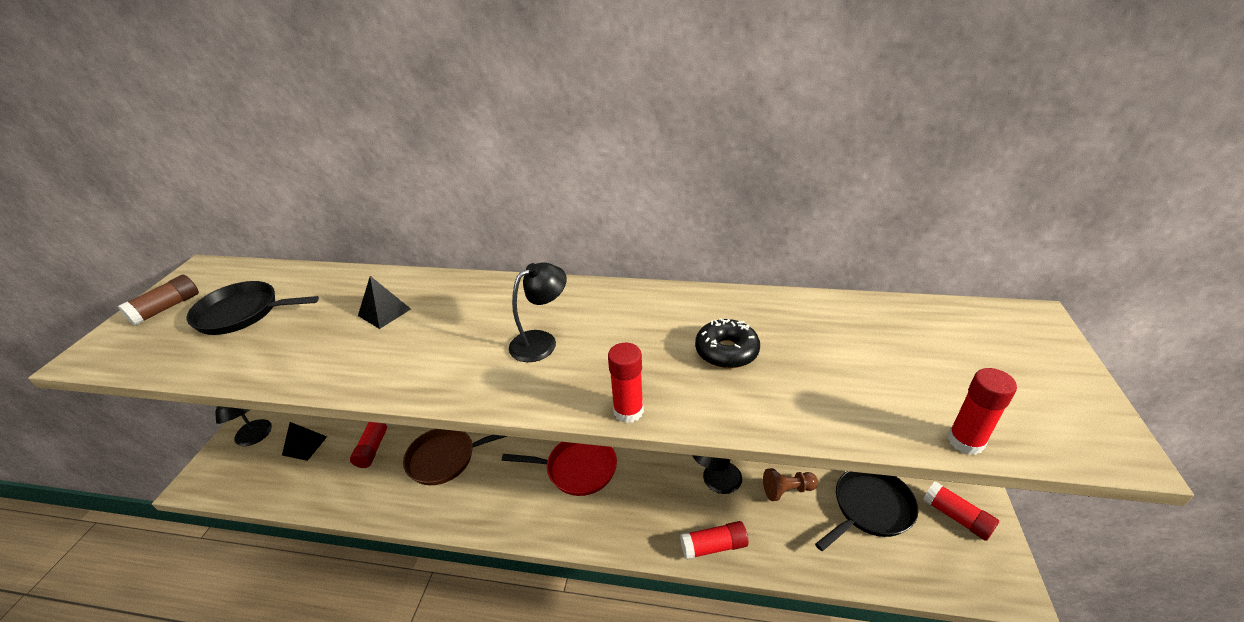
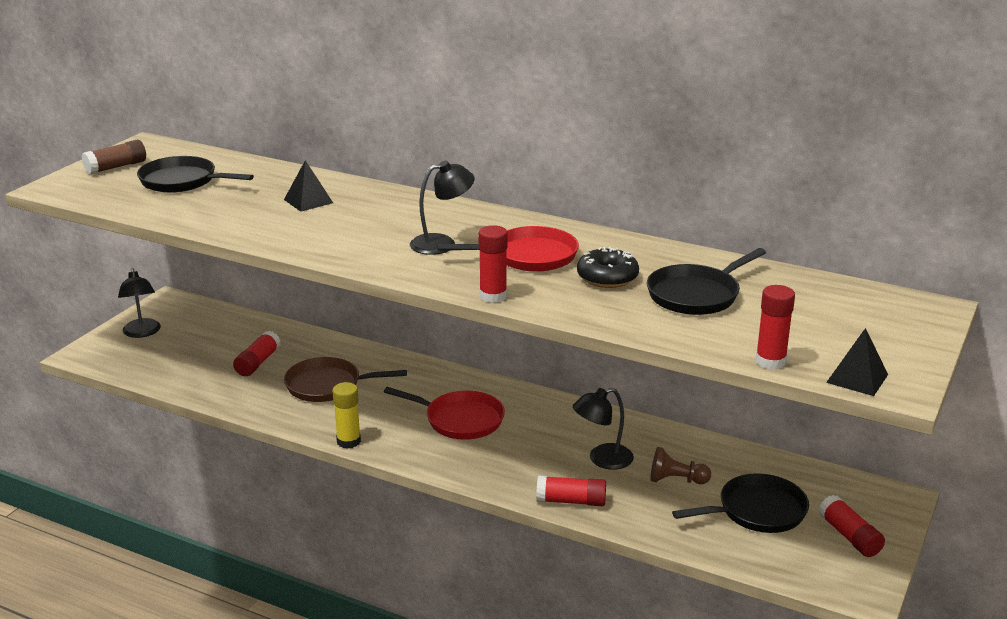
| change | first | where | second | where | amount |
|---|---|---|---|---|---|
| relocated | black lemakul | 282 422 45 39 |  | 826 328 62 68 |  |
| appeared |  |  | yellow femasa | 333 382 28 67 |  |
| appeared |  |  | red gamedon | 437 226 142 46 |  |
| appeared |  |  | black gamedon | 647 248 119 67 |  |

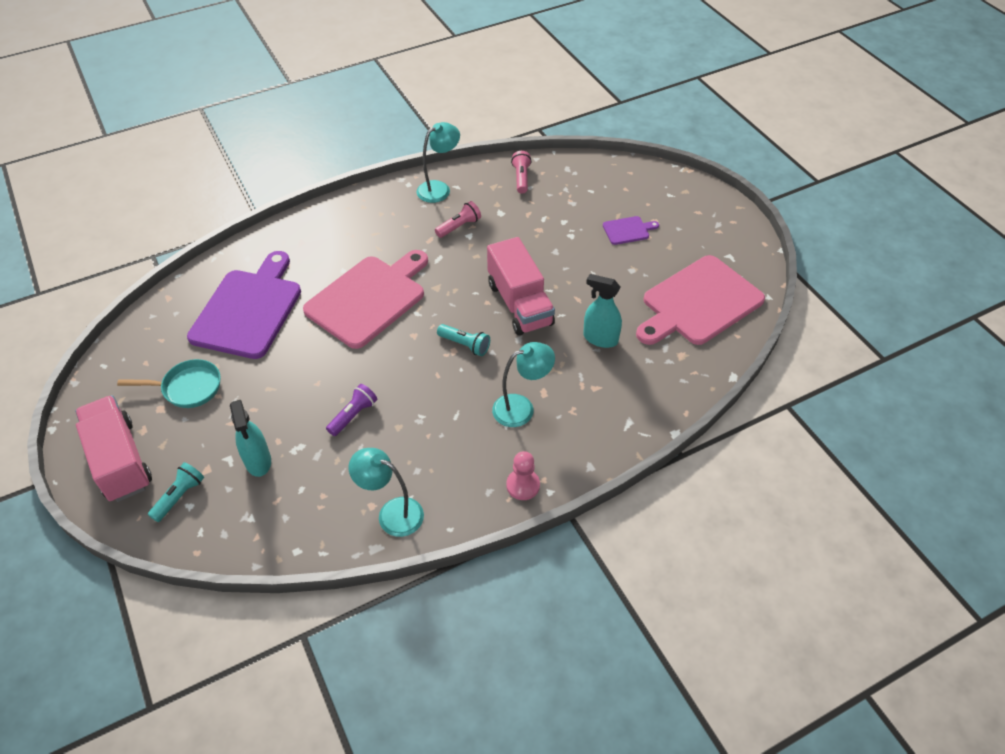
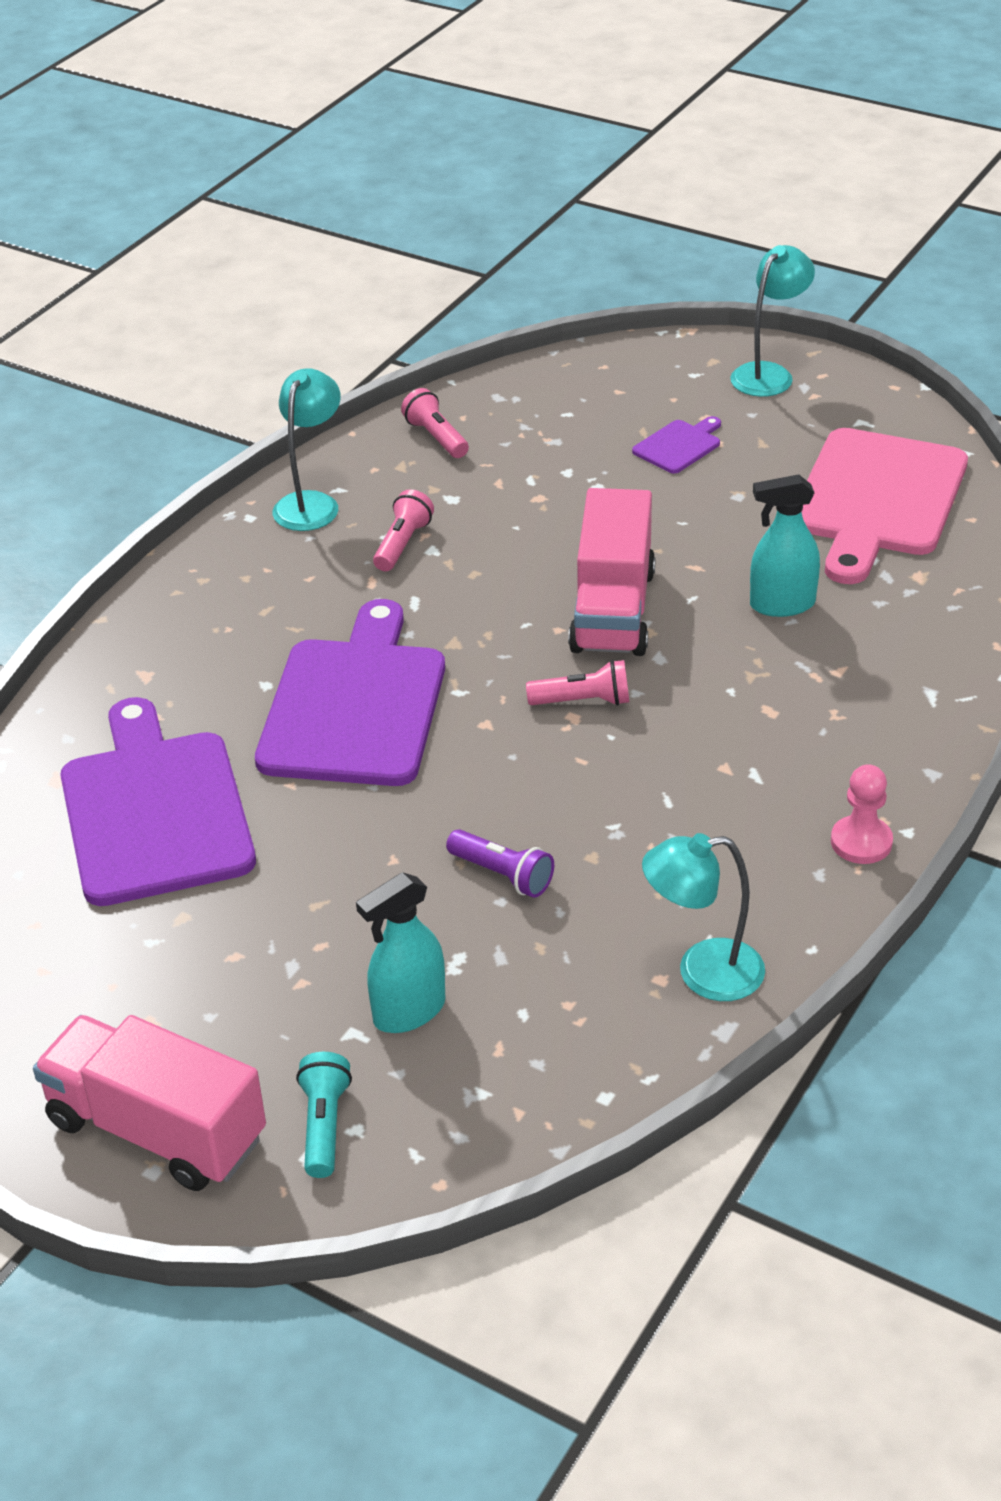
| change | first | where | second | where | amount |
|---|---|---|---|---|---|
| missing | turquoise gamedon | 117 359 104 49 |  |  |  |
| spun | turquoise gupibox | 230 400 41 77 |  | 356 872 89 161 | 105 degrees clockwise |
| colour | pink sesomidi | 303 250 125 99 | purple sesomidi | 255 599 190 187 |  |
| spun | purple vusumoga | 326 384 51 52 |  | 446 829 108 69 | 120 degrees clockwise |
| colour | turquoise vusumoga | 437 324 53 32 | pink vusumoga | 526 660 103 46 |  |
| spun | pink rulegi | 487 237 68 99 |  | 568 488 87 168 | 60 degrees clockwise |
| relocated | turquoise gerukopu | 492 342 63 85 |  | 730 245 85 152 |  |

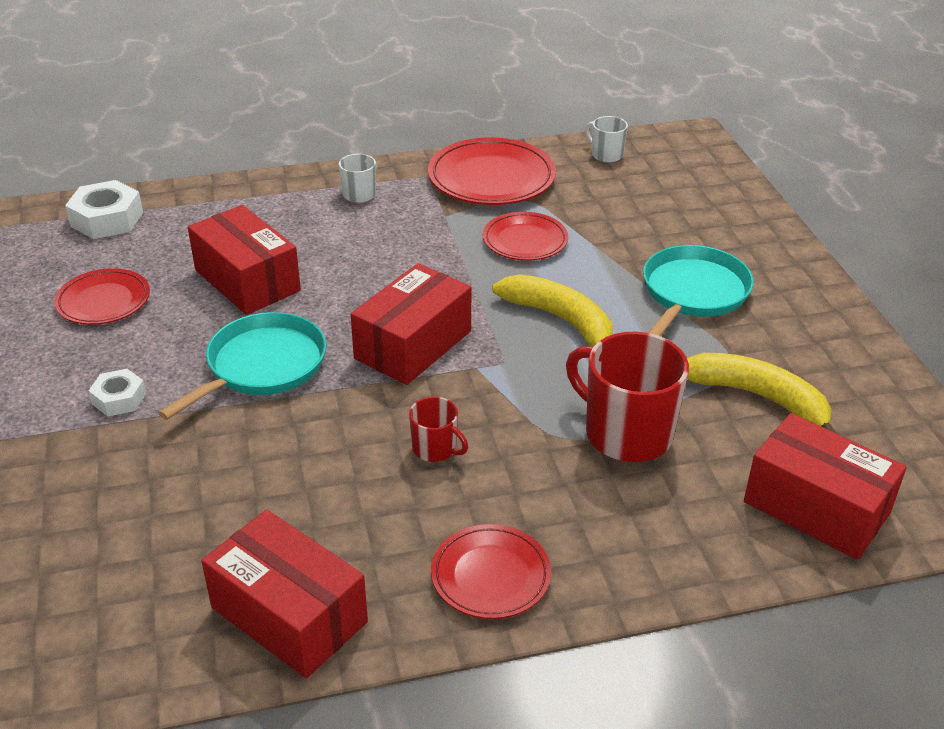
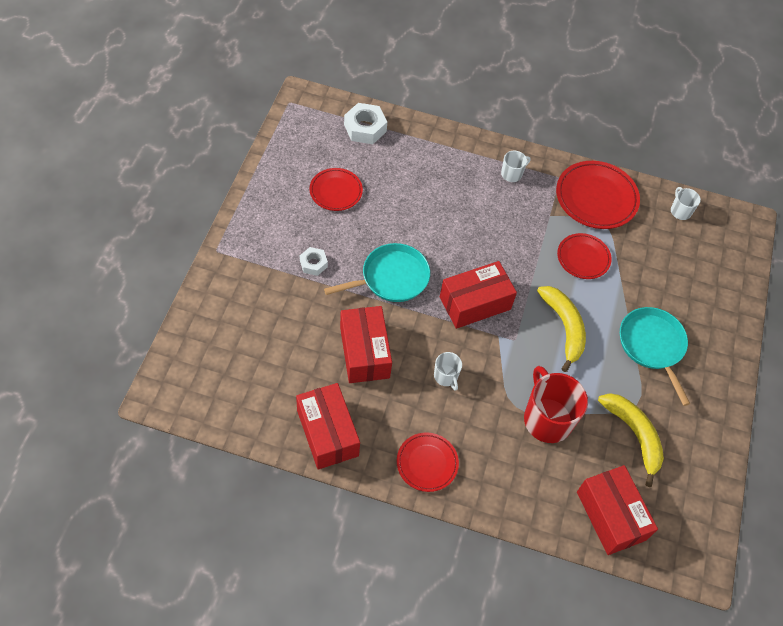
| change | first | where | second | where | amount |
|---|---|---|---|---|---|
| relocated | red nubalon | 188 205 113 110 |  | 340 306 52 77 |  |
| colour | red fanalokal | 409 397 59 65 | white fanalokal | 434 352 28 39 |  |
| spun | turquoise gamedon | 643 245 111 92 |  | 620 307 70 99 | 75 degrees counterclockwise |

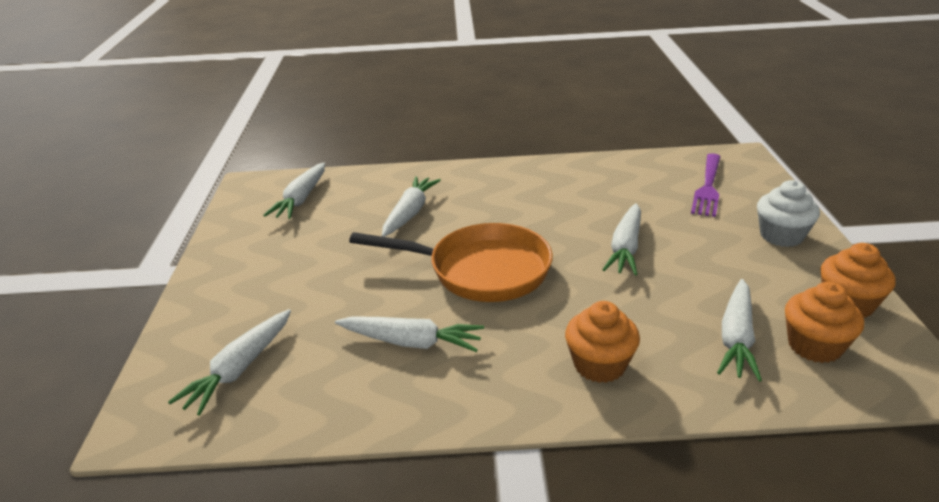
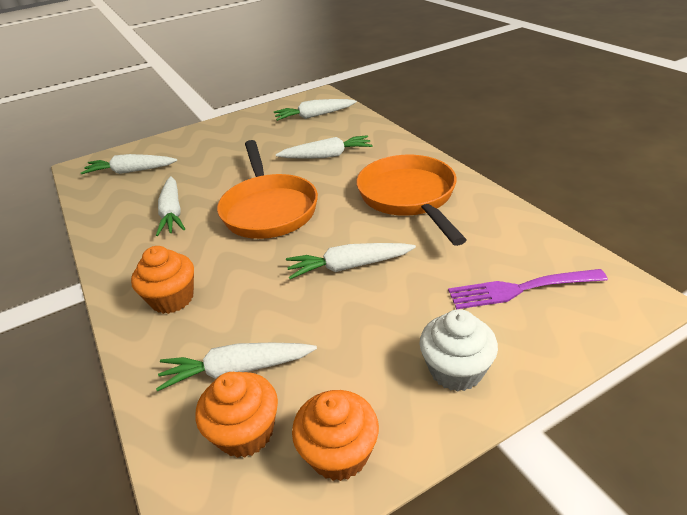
| change | first | where | second | where | amount |
|---|---|---|---|---|---|
| appeared |  |  | orange gamedon | 357 155 110 91 |  |

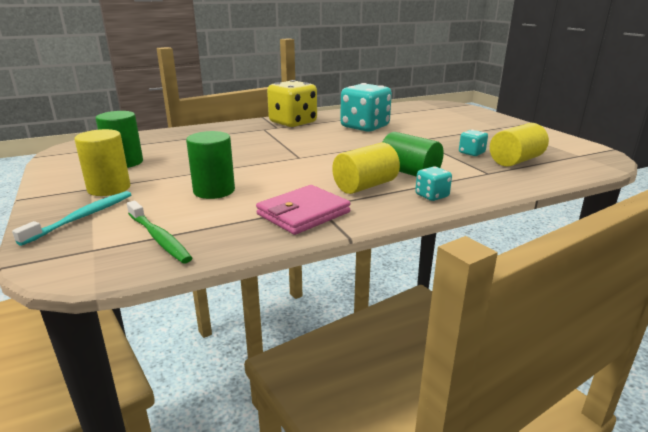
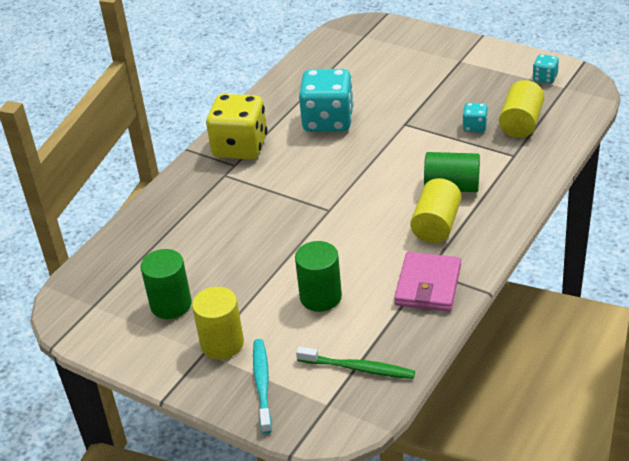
| change | first | where | second | where | amount |
|---|---|---|---|---|---|
| relocated | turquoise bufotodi | 415 167 37 34 |  | 533 54 26 30 |  |

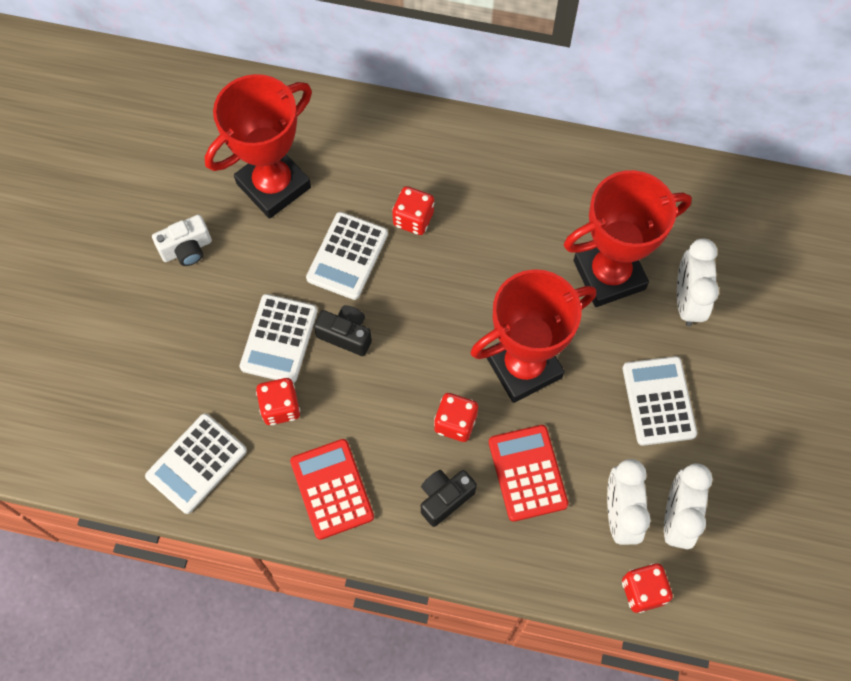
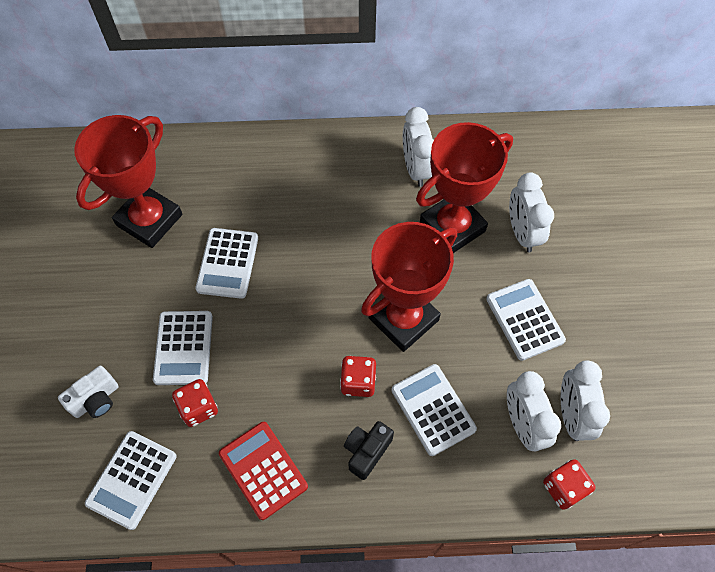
| change | first | where | second | where | amount |
|---|---|---|---|---|---|
| relocated | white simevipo | 152 215 60 51 |  | 58 366 61 52 |  |
| missing | black simevipo | 314 305 58 51 |  |  |  |
| missing | red bufotodi | 392 186 42 49 |  |  |  |
| colour | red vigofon | 489 425 80 97 | white vigofon | 392 364 85 92 |  |
| appeared |  |  | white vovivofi | 403 107 31 80 |  |

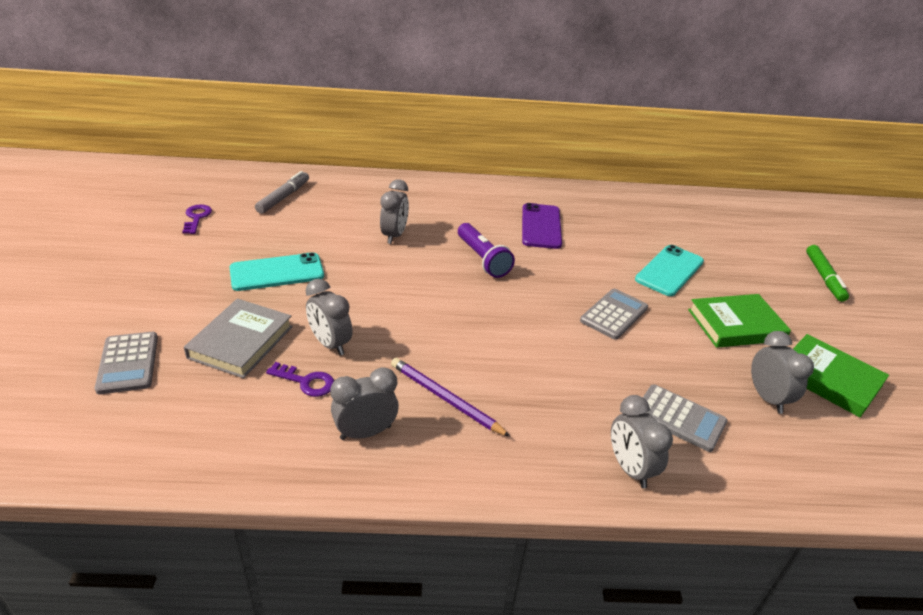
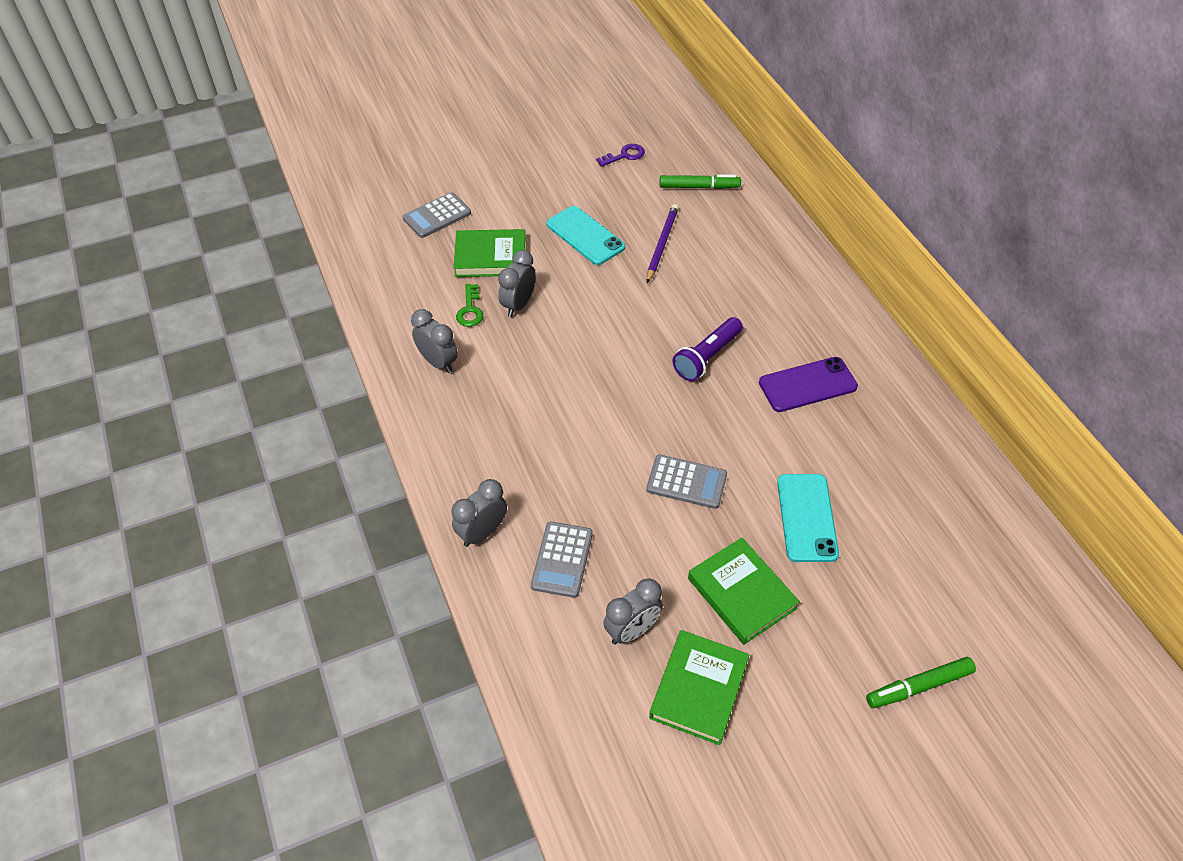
| change | first | where | second | where | amount |
|---|---|---|---|---|---|
| colour | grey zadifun | 184 299 109 79 | green zadifun | 454 229 72 48 |  |
| colour | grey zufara | 255 171 54 43 | green zufara | 660 174 81 15 |  |
| colour | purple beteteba | 266 362 68 35 | green beteteba | 456 284 27 43 |  |
| missing | grey vovivofi | 380 179 29 65 |  |  |  |
| relocated | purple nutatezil | 391 358 120 79 |  | 647 204 32 79 |  |
| spun | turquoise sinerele | 635 245 69 51 |  | 777 474 62 88 | 75 degrees clockwise |

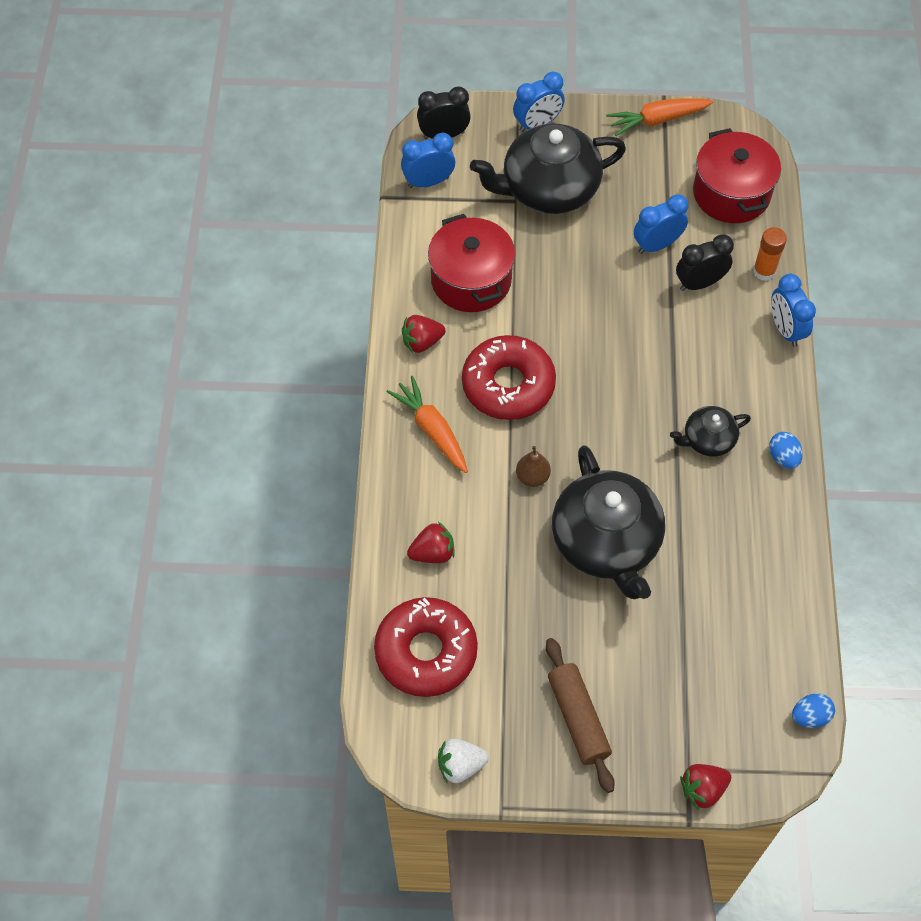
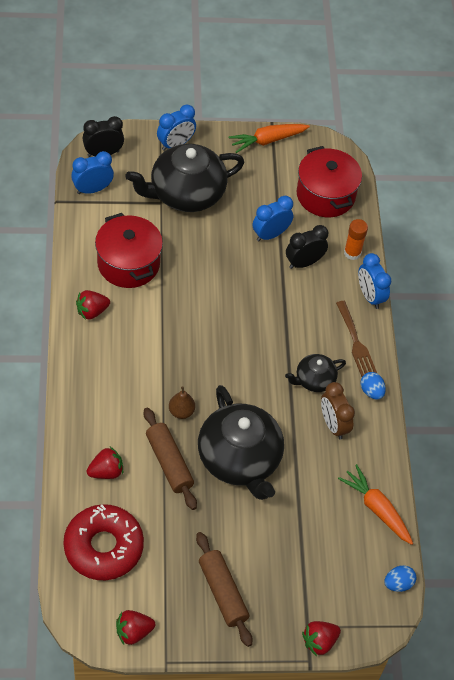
| change | first | where | second | where | amount |
|---|---|---|---|---|---|
| relocated | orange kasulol | 387 376 81 97 |  | 338 464 75 81 |  |
| colour | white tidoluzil | 438 738 51 45 | red tidoluzil | 116 610 39 35 |  |
| missing | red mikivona | 462 335 94 85 |  |  |  |
| appeared |  |  | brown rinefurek | 144 407 53 103 |  |
| appeared |  |  | brown vovivofi | 321 382 34 58 |  |
| appeared |  |  | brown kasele | 336 301 41 76 |  |

